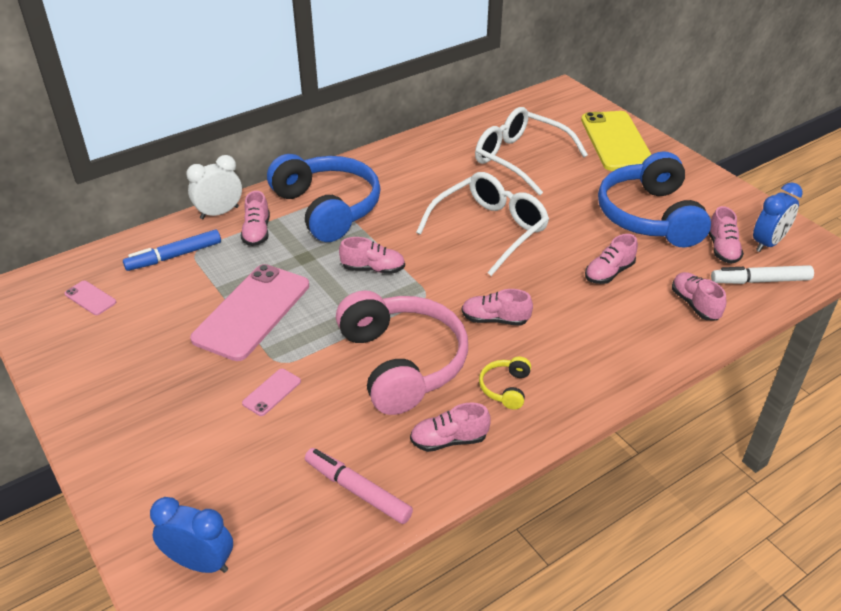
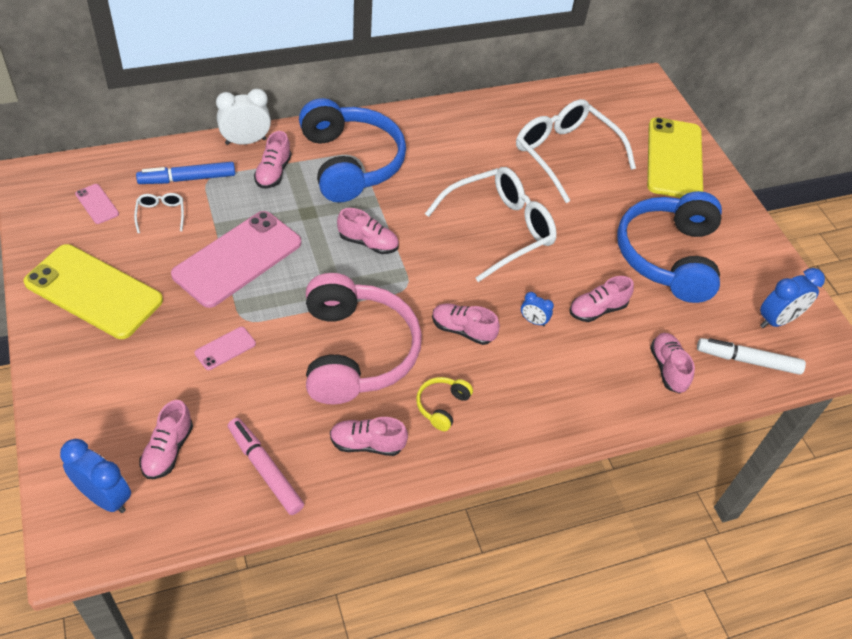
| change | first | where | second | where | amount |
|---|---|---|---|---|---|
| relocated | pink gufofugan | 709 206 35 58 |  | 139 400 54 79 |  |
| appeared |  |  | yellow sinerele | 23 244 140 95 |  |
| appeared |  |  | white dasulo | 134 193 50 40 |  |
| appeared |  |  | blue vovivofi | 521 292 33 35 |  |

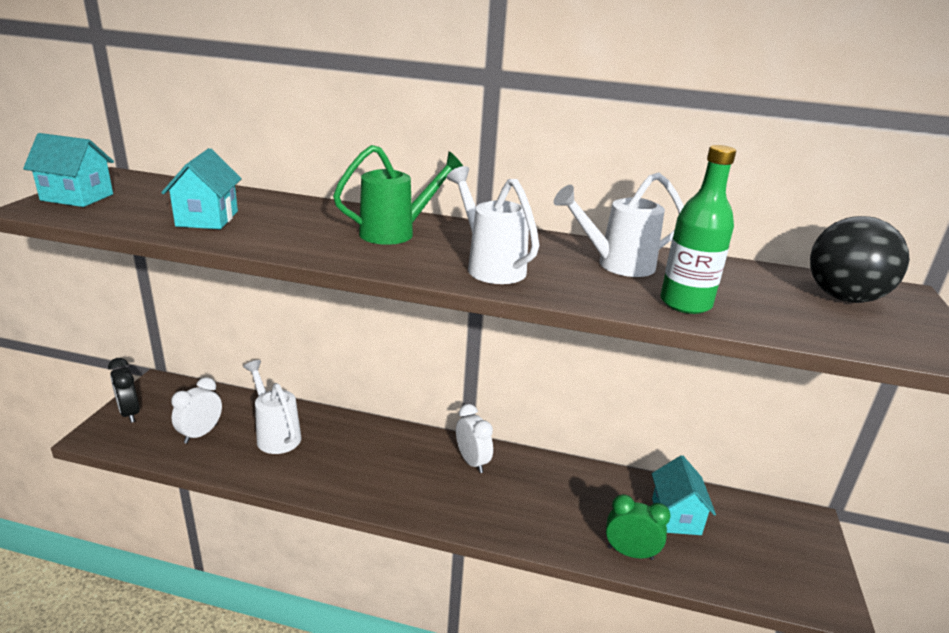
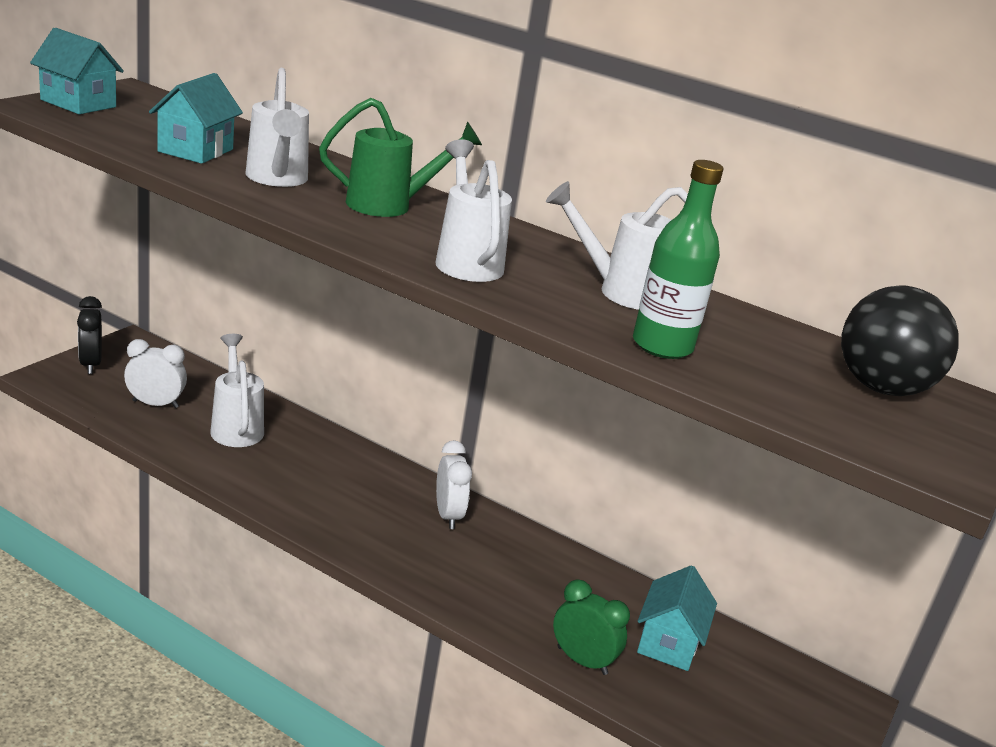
| change | first | where | second | where | amount |
|---|---|---|---|---|---|
| spun | white vovivofi | 171 377 51 67 |  | 124 339 63 69 | 45 degrees clockwise |
| appeared |  |  | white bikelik | 245 68 64 119 |  |

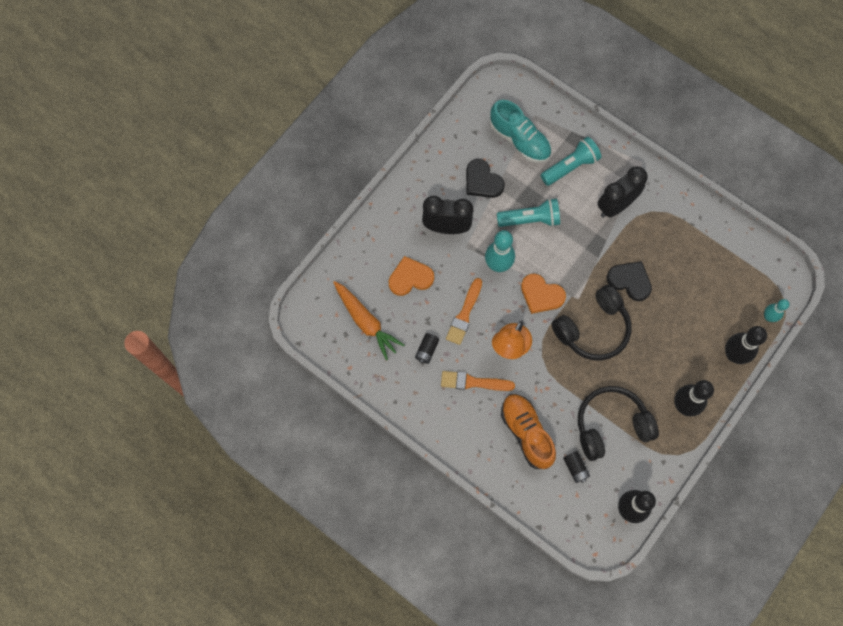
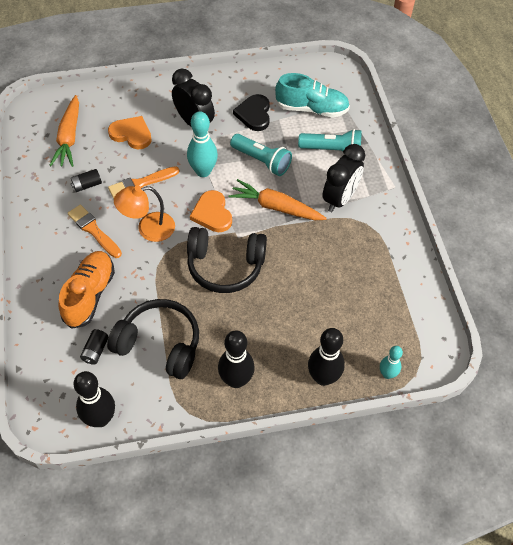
| change | first | where | second | where | amount |
|---|---|---|---|---|---|
| spun | turquoise gufofugan | 490 100 61 63 |  | 275 73 75 44 | 75 degrees counterclockwise |
| spun | black vovivofi | 597 166 51 52 |  | 322 144 43 68 | 120 degrees clockwise |
| missing | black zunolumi | 607 261 45 40 |  |  |  |
| appeared |  |  | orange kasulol | 229 179 98 41 |  |

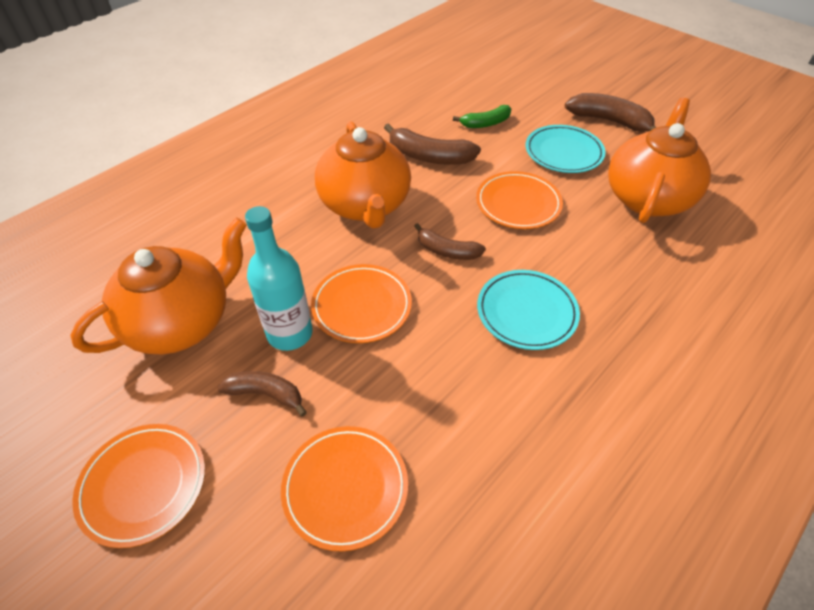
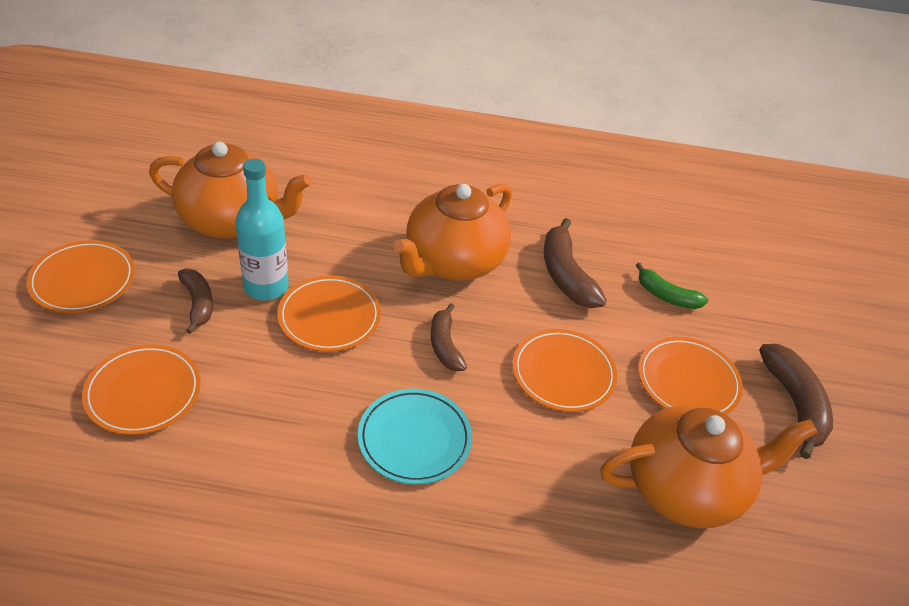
| change | first | where | second | where | amount |
|---|---|---|---|---|---|
| colour | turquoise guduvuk | 526 125 79 48 | orange guduvuk | 638 337 105 78 |  |

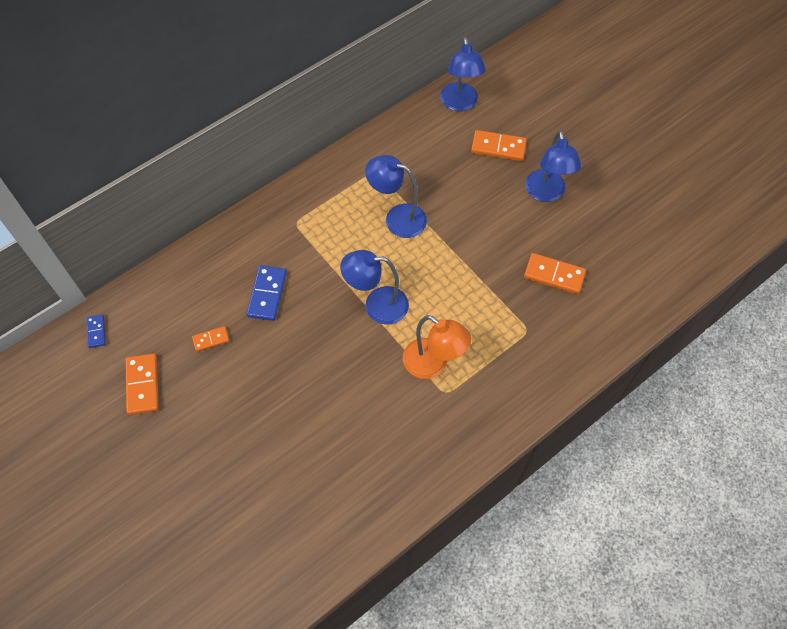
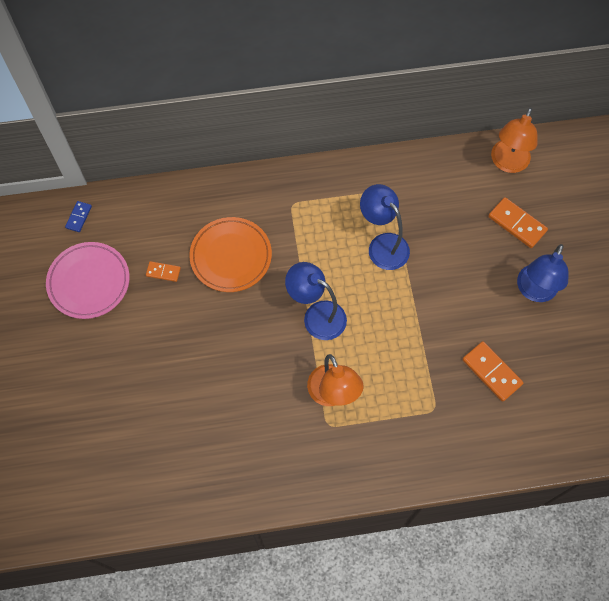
| change | first | where | second | where | amount |
|---|---|---|---|---|---|
| exchanged | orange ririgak | 126 354 33 61 | pink guduvuk | 46 242 84 77 |  |
| exchanged | blue ririgak | 246 265 41 56 | orange guduvuk | 189 217 83 75 |  |
| colour | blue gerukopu | 440 37 46 74 | orange gerukopu | 491 108 47 65 |  |

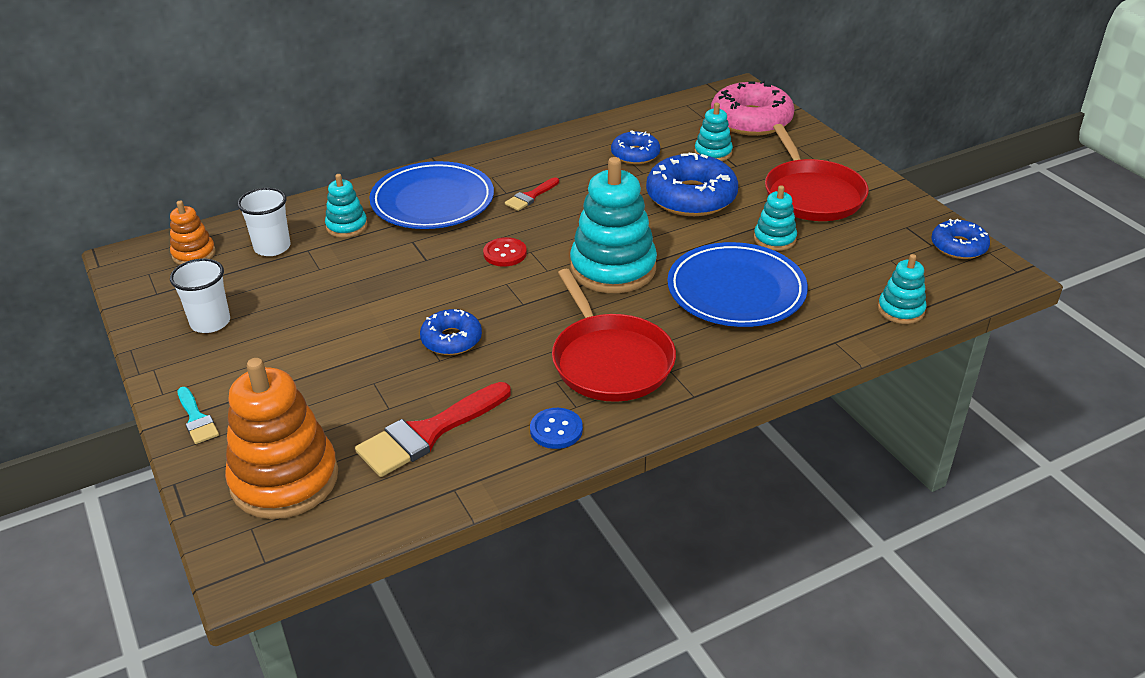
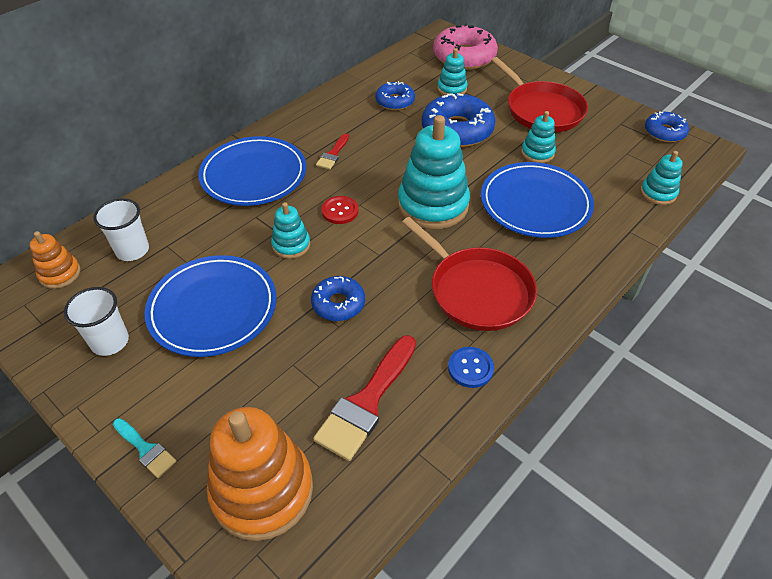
| change | first | where | second | where | amount |
|---|---|---|---|---|---|
| relocated | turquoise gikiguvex | 325 174 43 64 |  | 271 202 39 57 |  |
| appeared |  |  | blue guduvuk | 145 255 131 102 |  |

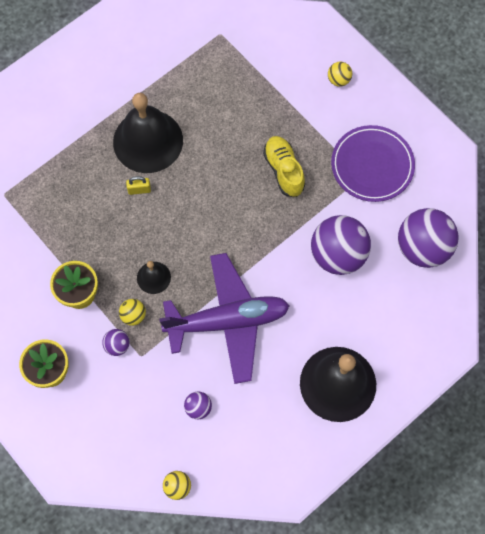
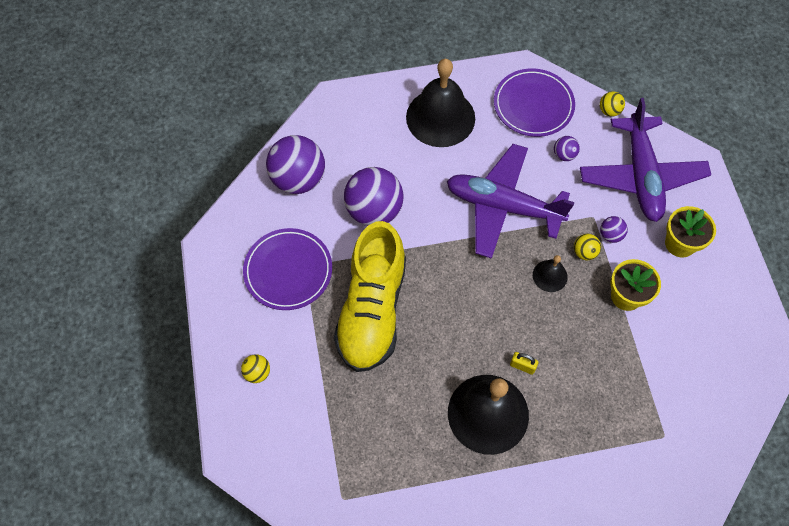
| change | first | where | second | where | amount |
|---|---|---|---|---|---|
| size | yellow gufofugan | 263 136 42 61 |  | 334 221 72 151 | x1.90 |
| appeared |  |  | purple guduvuk | 494 68 81 69 |  |
| appeared |  |  | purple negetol | 580 98 131 124 |  |

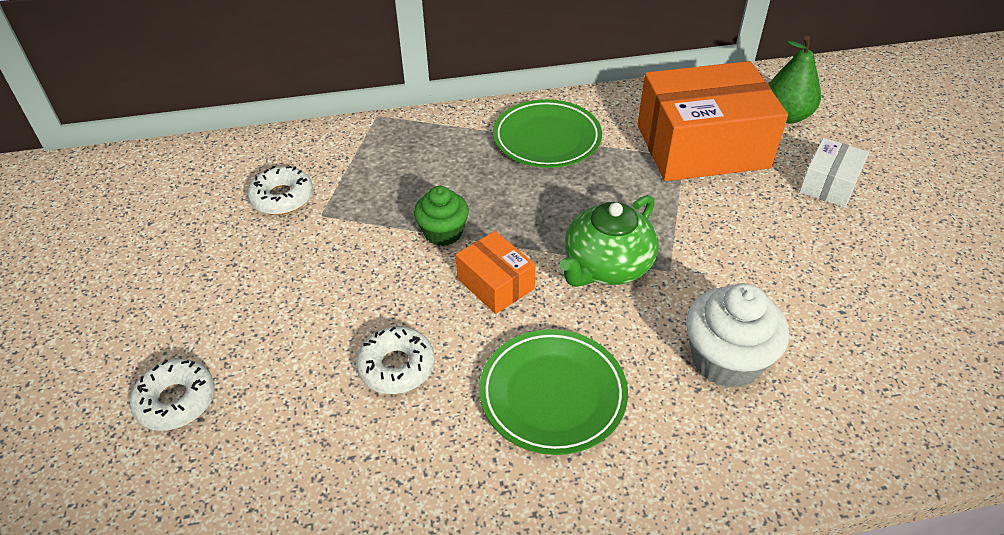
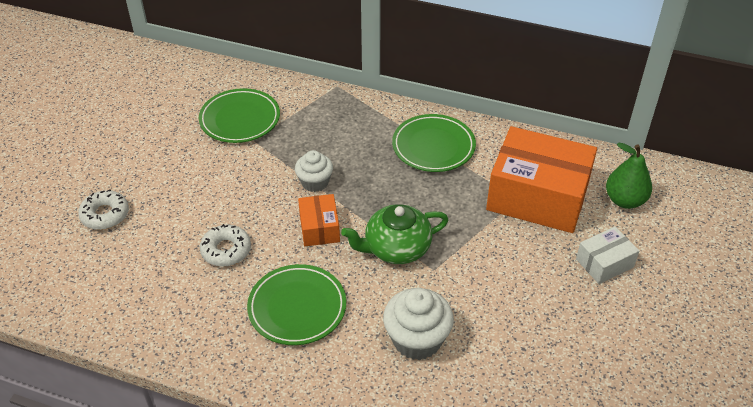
| change | first | where | second | where | amount |
|---|---|---|---|---|---|
| exchanged | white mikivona | 248 166 65 49 | green guduvuk | 199 88 81 55 |  |
| colour | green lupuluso | 414 186 55 60 | white lupuluso | 295 150 38 42 |  |

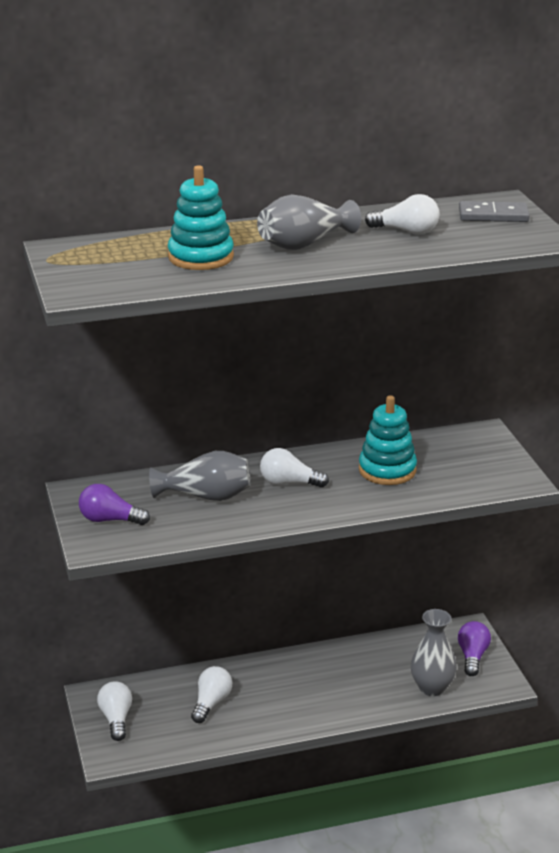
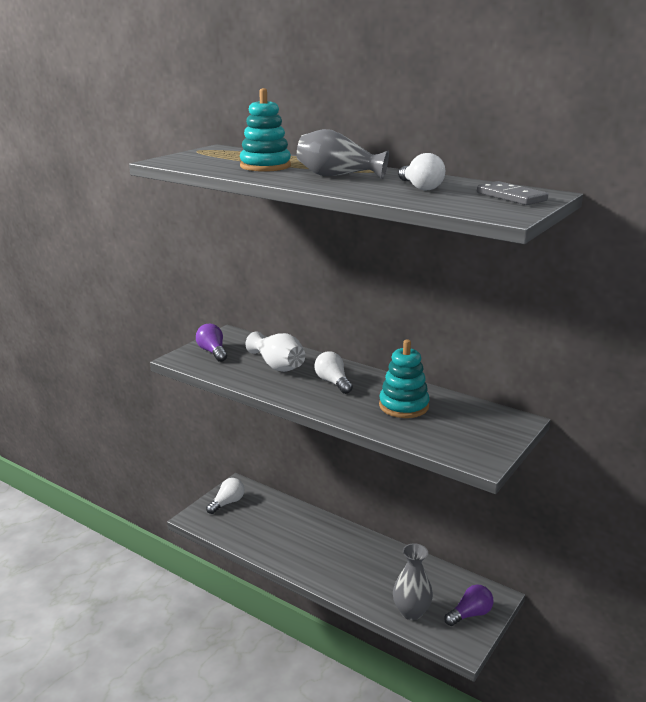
| change | first | where | second | where | amount |
|---|---|---|---|---|---|
| colour | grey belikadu | 149 451 101 50 | white belikadu | 245 331 60 41 |  |
| missing | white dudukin | 191 666 41 57 |  |  |  |

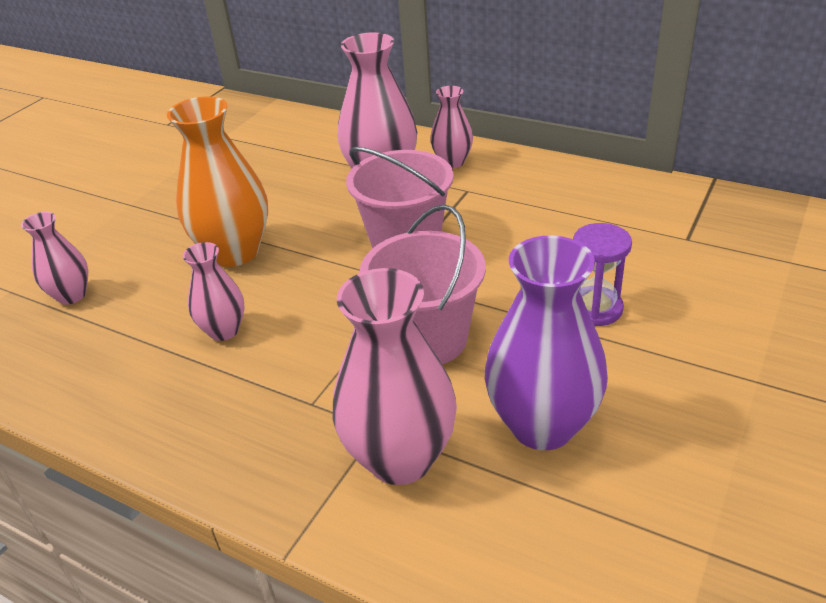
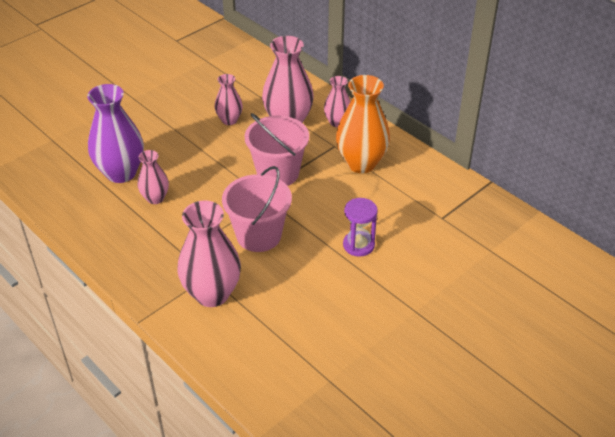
| change | first | where | second | where | amount |
|---|---|---|---|---|---|
| relocated | pink belikadu | 21 212 67 92 |  | 215 74 28 51 |  |
| relocated | orange belikadu | 167 96 101 171 |  | 336 75 54 98 |  |
| relocated | purple belikadu | 485 235 123 215 |  | 87 84 57 99 |  |

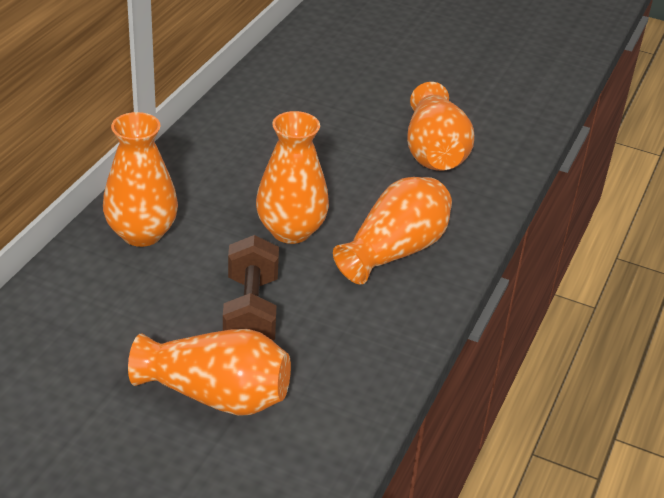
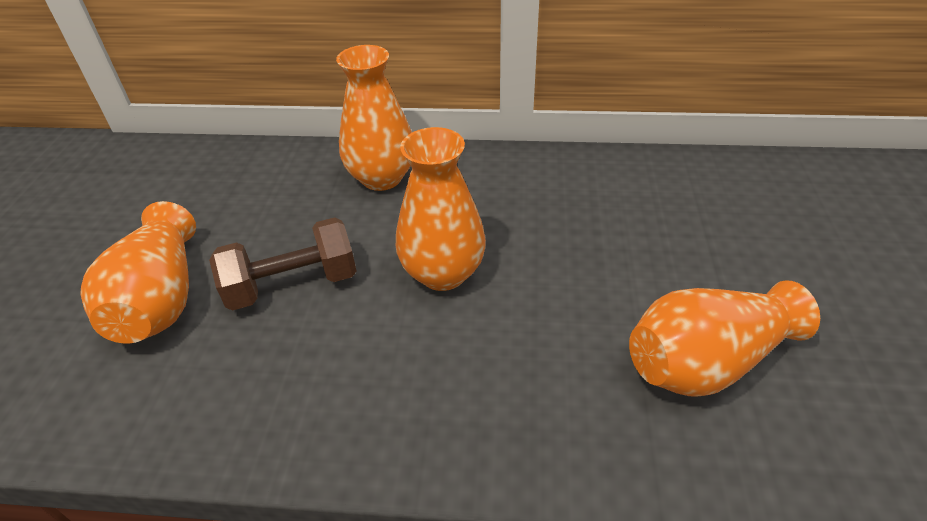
| change | first | where | second | where | amount |
|---|---|---|---|---|---|
| missing | orange belikadu | 333 177 119 107 |  |  |  |

